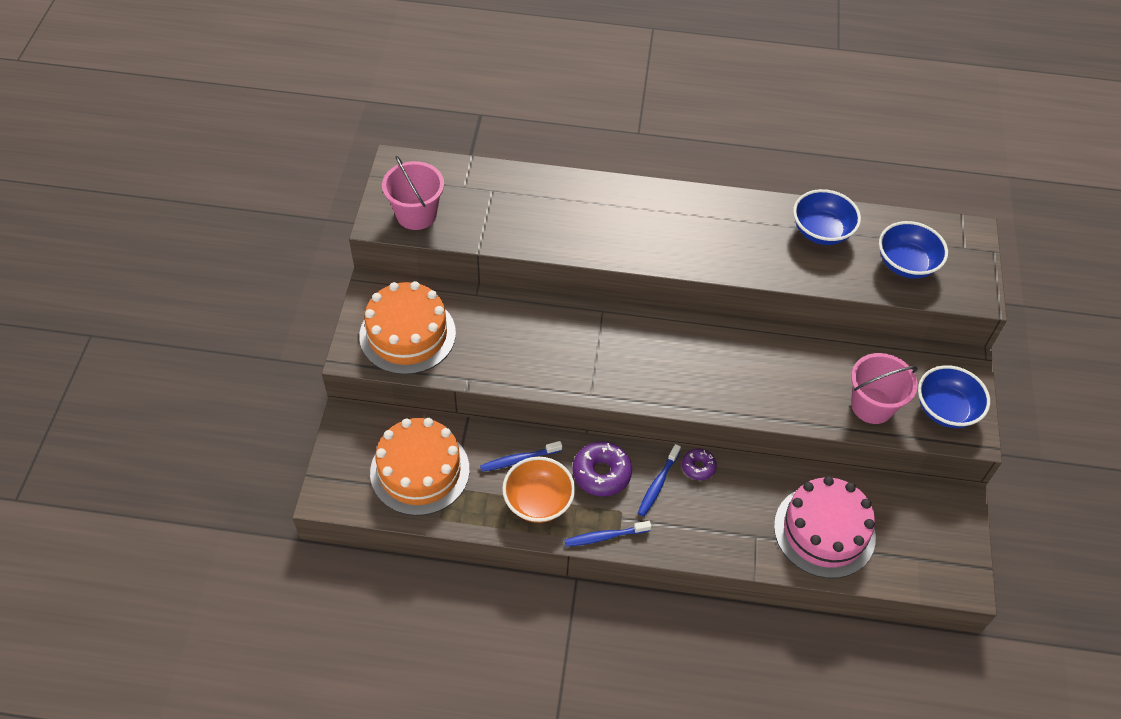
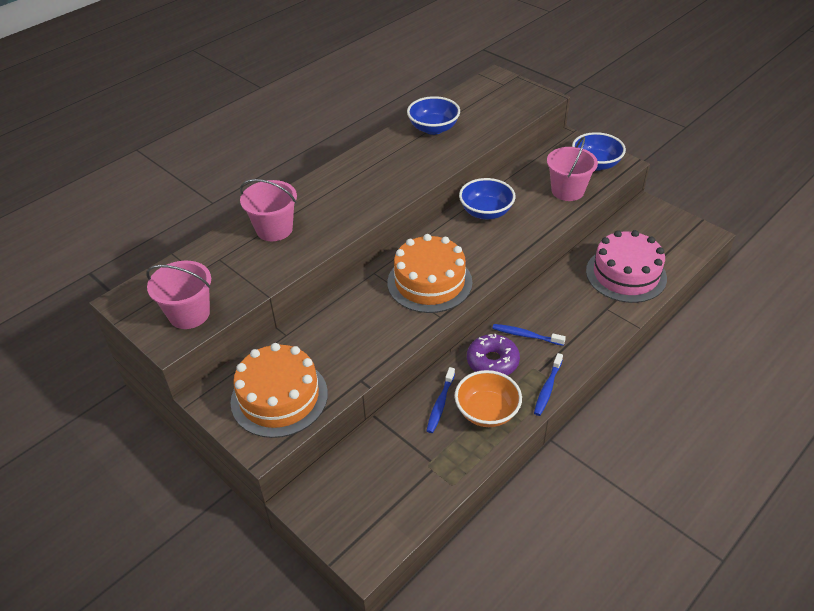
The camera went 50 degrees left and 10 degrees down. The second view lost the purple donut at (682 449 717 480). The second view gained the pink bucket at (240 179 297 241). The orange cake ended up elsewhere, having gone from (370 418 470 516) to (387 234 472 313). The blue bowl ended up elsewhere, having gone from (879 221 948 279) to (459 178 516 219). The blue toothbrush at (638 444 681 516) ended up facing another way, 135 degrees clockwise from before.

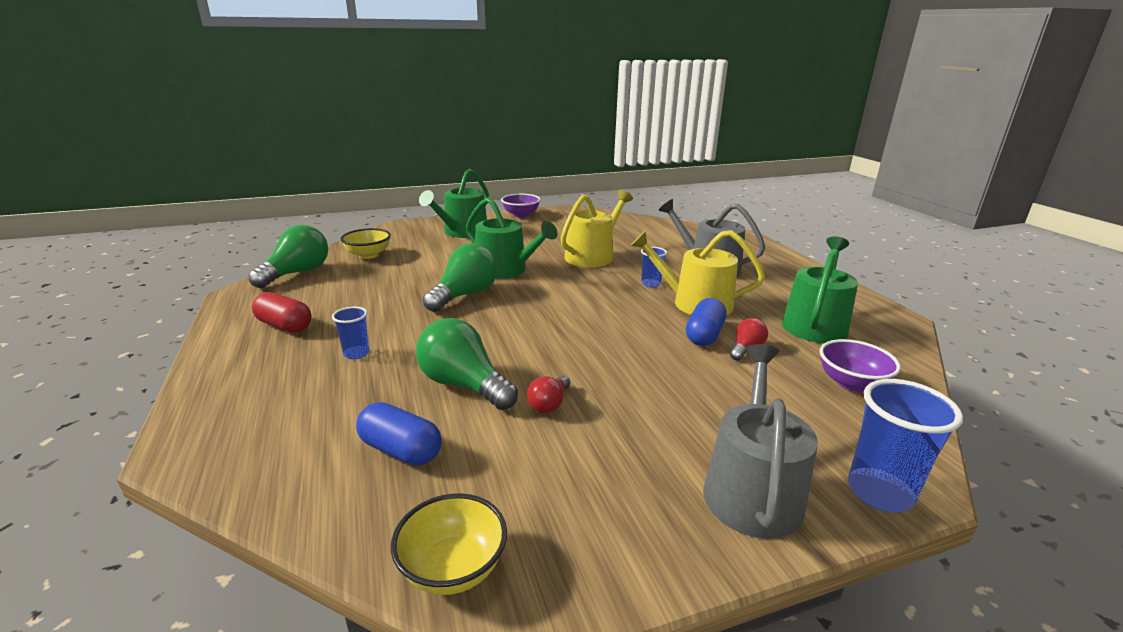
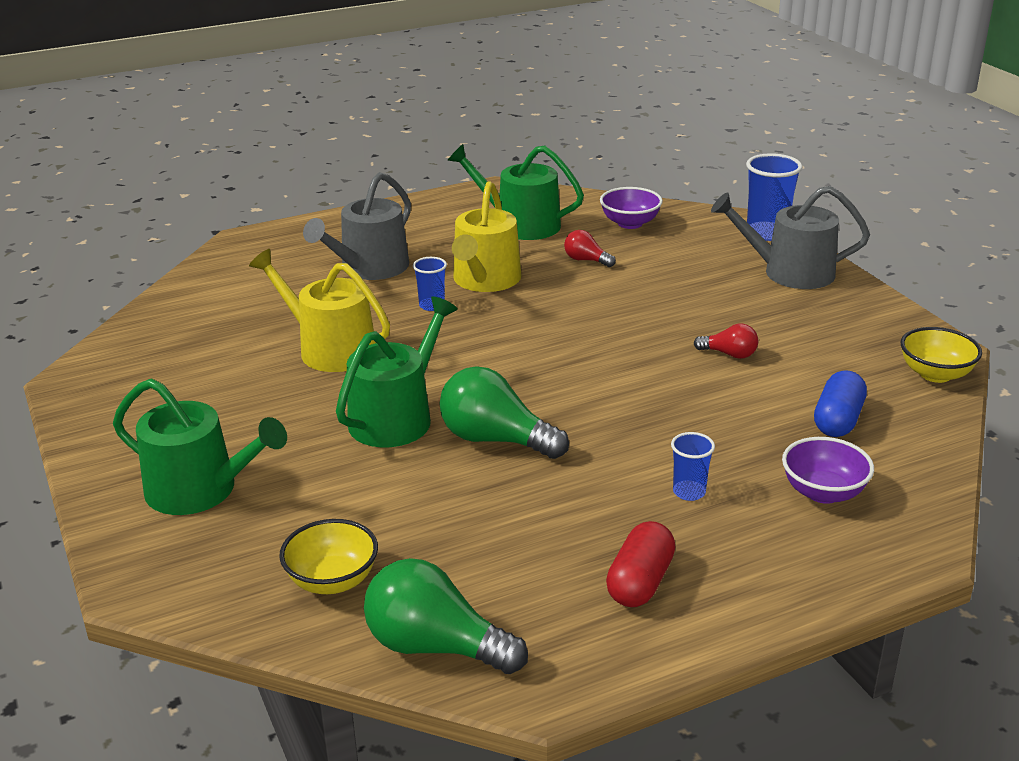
The camera went 95 degrees left and 5 degrees up. The second view lost the green light bulb at (416 318 518 410). The second view lost the blue capsule at (686 298 726 346). The purple bowl ended up elsewhere, having gone from (501 194 540 217) to (782 437 874 504).

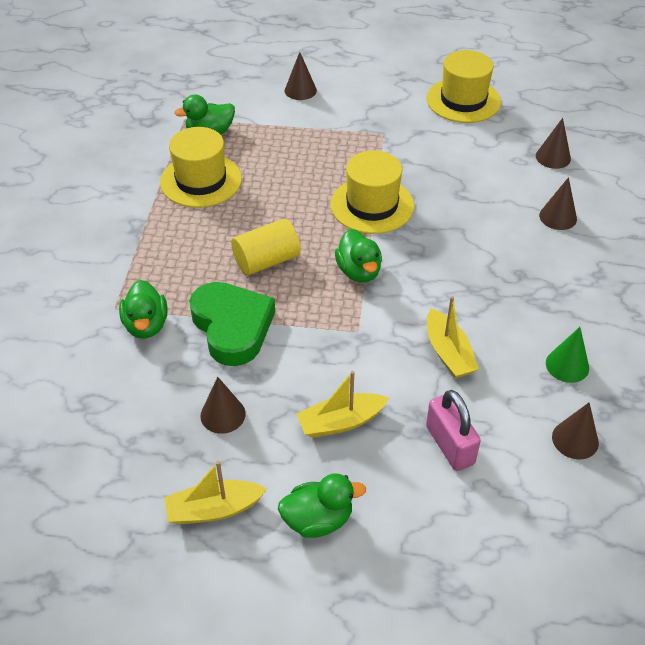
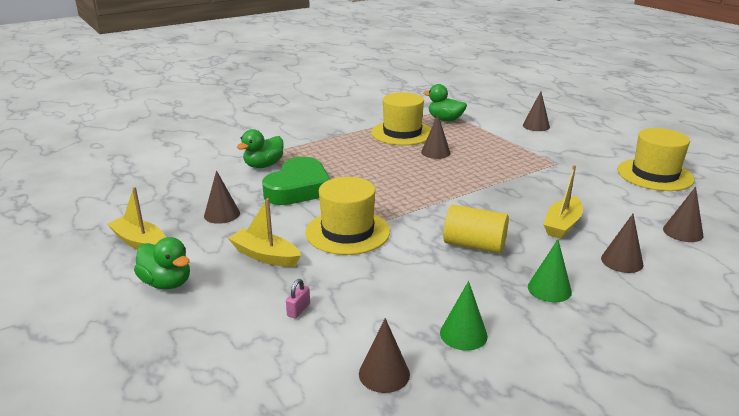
The camera went 50 degrees right and 20 degrees down. The second view lost the green duck at (335 229 382 283). The second view gained the brown cone at (421 115 451 159). The second view gained the green cone at (528 239 572 302). The yellow cylinder ended up elsewhere, having gone from (231 219 301 276) to (443 205 509 254). The yellow hat ended up elsewhere, having gone from (330 150 414 234) to (305 177 390 255). The yellow boat ended up elsewhere, having gone from (427 296 479 378) to (544 165 583 239). The size of the pink padlock at (426 390 481 471) changed by a factor of 0.47.

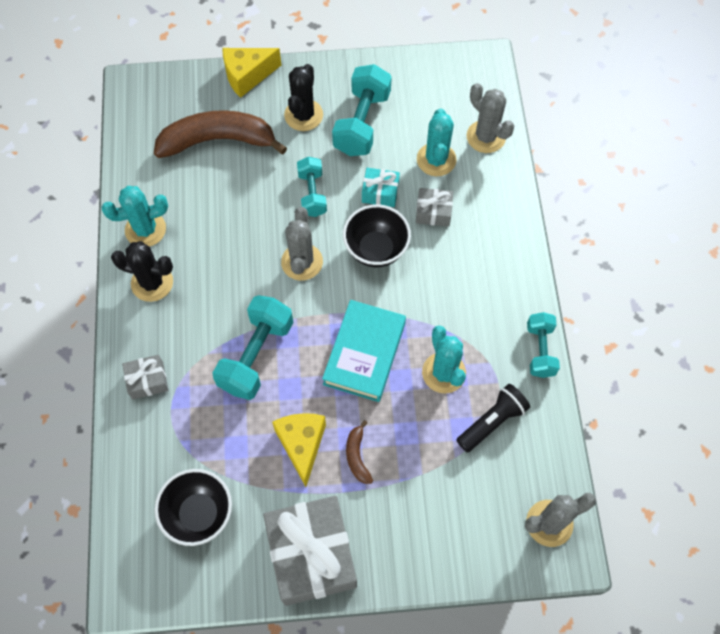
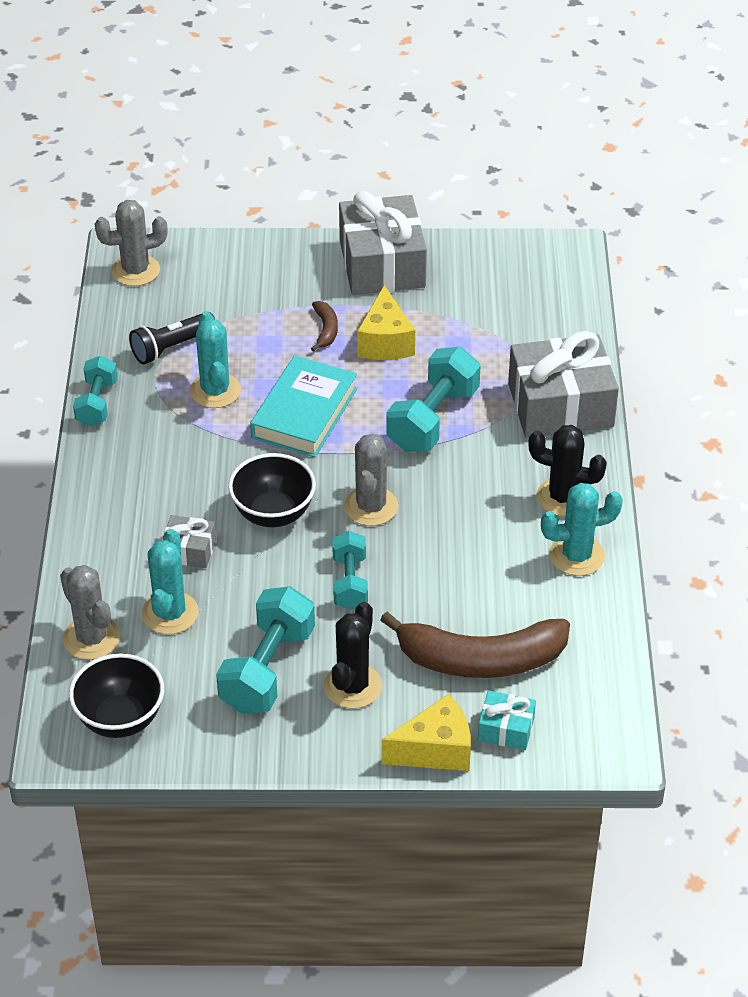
The camera went 175 degrees left and 20 degrees down. The black bowl ended up elsewhere, having gone from (155 469 232 546) to (69 654 164 738). The turquoise gift ended up elsewhere, having gone from (362 168 400 207) to (478 690 536 750). The size of the grey gift at (122 355 168 400) changed by a factor of 2.13.

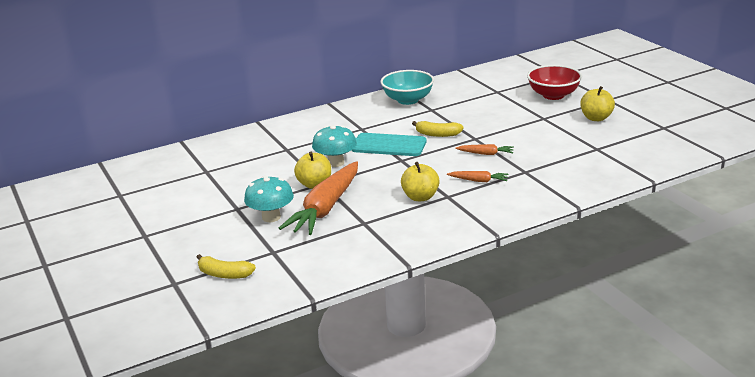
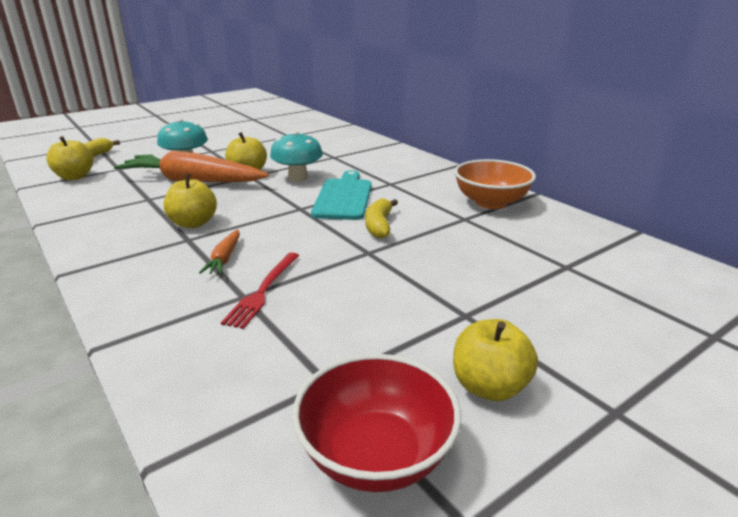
The camera went 80 degrees right and 0 degrees up. The second view lost the orange carrot at (455 144 514 155). The second view gained the yellow apple at (46 136 94 180). The second view gained the red fork at (221 252 300 329). The red bowl ended up elsewhere, having gone from (527 65 582 100) to (292 354 461 492). What was the turquoise bowl at (380 70 434 105) turned into the orange bowl at (454 159 536 209).

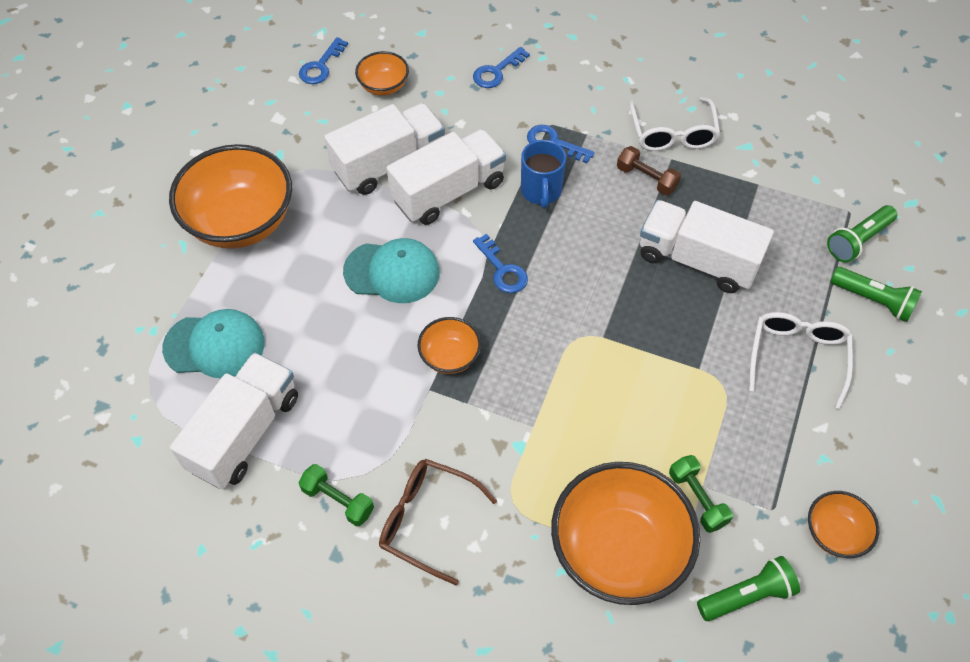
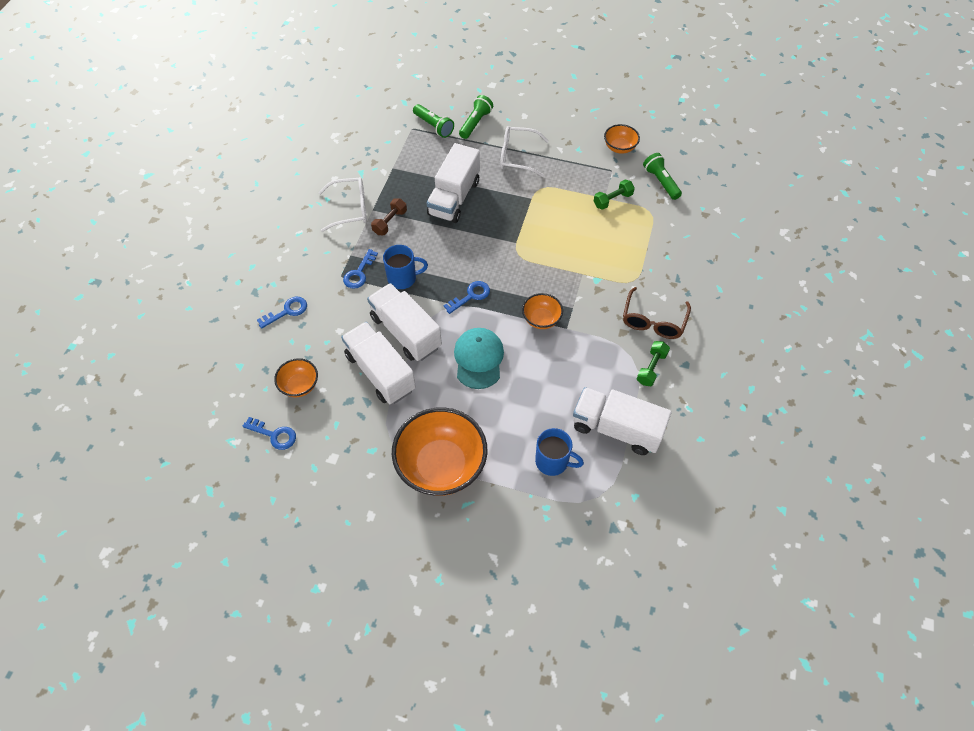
The camera went 95 degrees left and 0 degrees up. The second view lost the orange bowl at (551 462 700 605). Where the turquoise cap stood at (162 309 265 378), the blue mug came to stand at (535 428 584 476). The blue key at (473 47 530 88) ended up facing another way, 75 degrees counterclockwise from before.

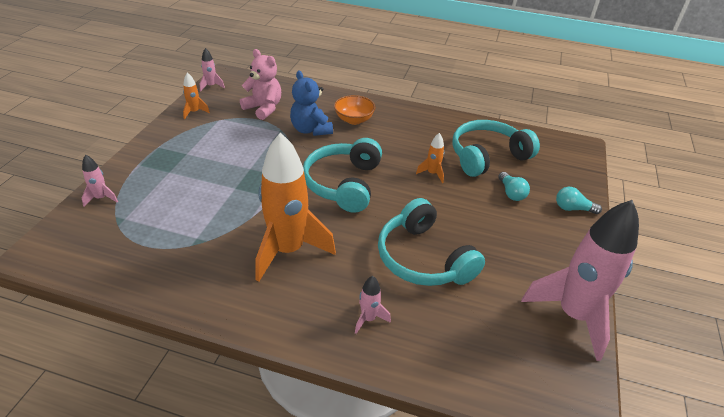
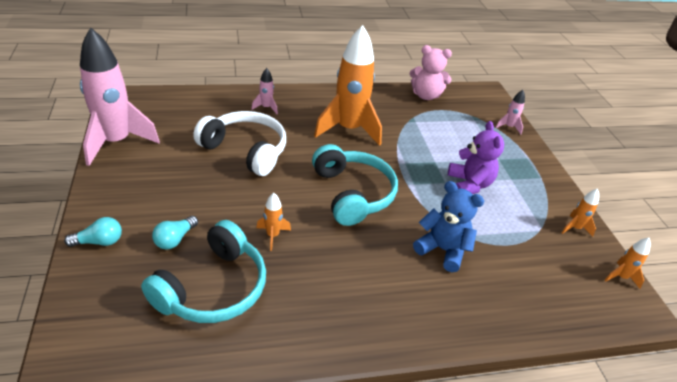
The camera went 150 degrees right and 0 degrees up. The second view lost the orange bowl at (334 95 375 125). The second view gained the purple teddy bear at (448 121 504 194). The pink teddy bear ended up elsewhere, having gone from (240 49 281 120) to (410 45 452 100). What was the pink rocket at (200 48 225 92) turned into the orange rocket at (605 238 651 289). What was the turquoise headphones at (378 198 485 286) turned into the white headphones at (193 111 286 176). The turquoise light bulb at (498 172 530 201) ended up facing another way, 105 degrees counterclockwise from before.

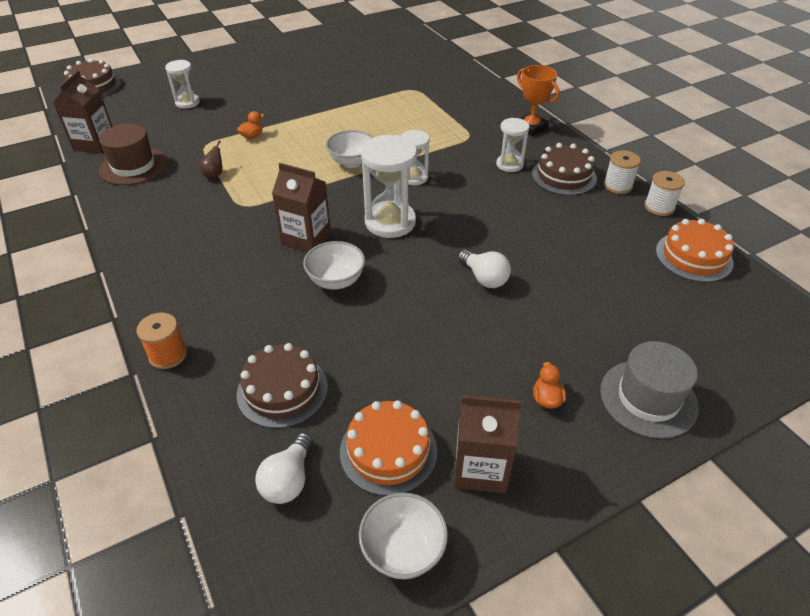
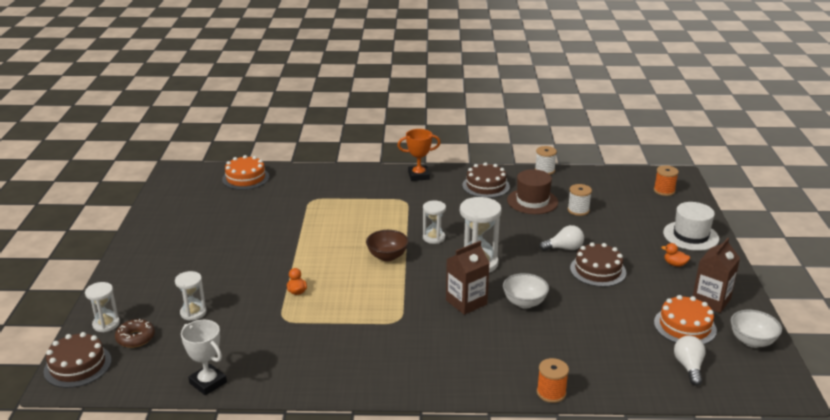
The camera went 60 degrees left and 15 degrees down. The second view lost the brown pear at (199 141 223 178). The second view gained the brown donut at (115 319 155 348). The second view gained the orange spool at (654 165 679 196). The brown hat ended up elsewhere, having gone from (99 124 167 185) to (507 169 558 214). The brown cake ended up elsewhere, having gone from (237 343 328 428) to (570 242 626 287). The white hourglass ended up elsewhere, having gone from (496 118 530 172) to (85 282 120 332). The white spool ended up elsewhere, having gone from (604 150 641 194) to (568 184 592 216). The orange cake ended up elsewhere, having gone from (656 219 734 282) to (222 155 269 190). Where the brown carton stood at (53 70 113 153), the white trophy came to stand at (181 320 227 395). What was the white bowl at (326 130 373 168) turned into the brown bowl at (366 230 409 261). What was the grey hat at (600 341 699 439) turned into the white hat at (663 202 719 251). The white light bulb at (255 433 313 504) ended up facing another way, 135 degrees counterclockwise from before.

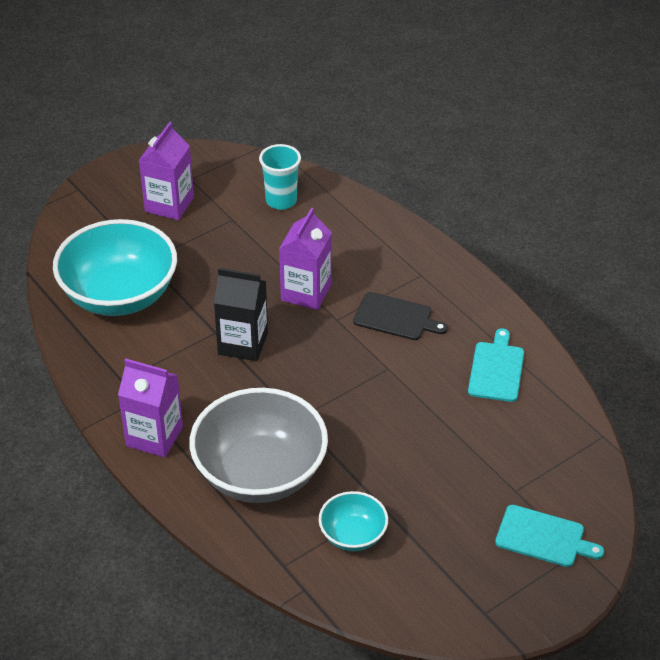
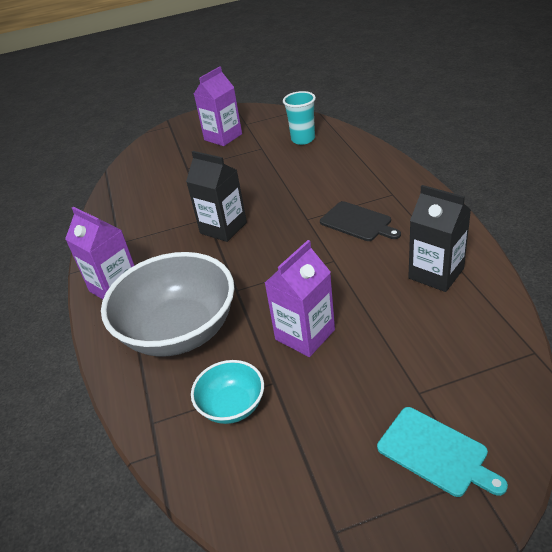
The camera went 25 degrees right and 5 degrees down. The second view lost the turquoise bowl at (53 219 177 316). The purple carton ended up elsewhere, having gone from (279 208 332 310) to (265 240 335 357). Where the turquoise cutting board stood at (468 328 524 402), the black carton came to stand at (408 185 471 292).

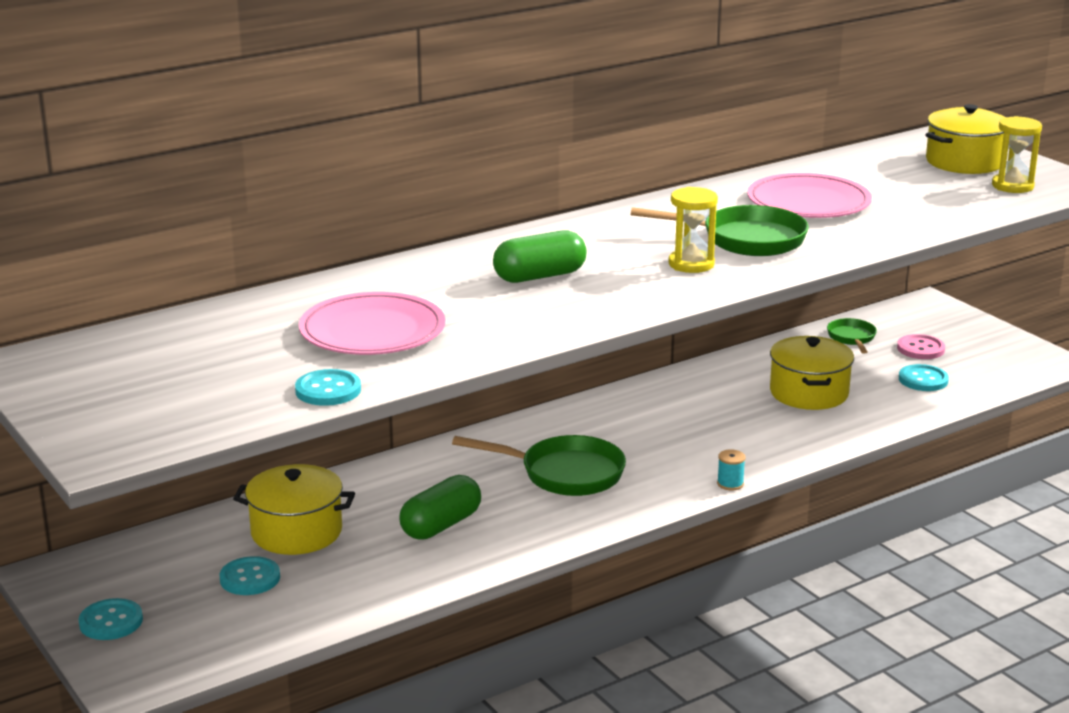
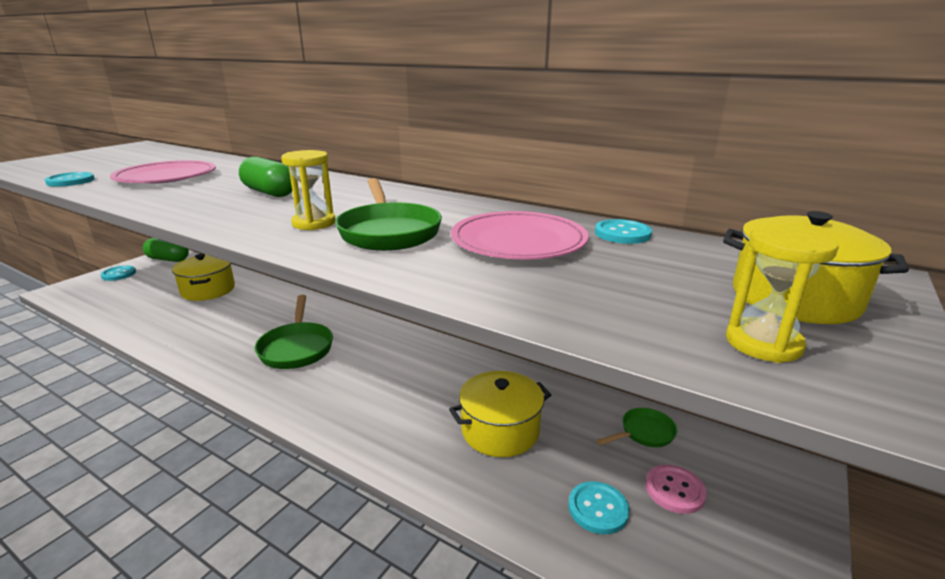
The camera went 65 degrees right and 0 degrees up. The second view lost the turquoise spool at (717 449 746 490). The turquoise button ended up elsewhere, having gone from (220 556 280 595) to (595 219 652 244). The green capsule ended up elsewhere, having gone from (400 475 481 540) to (143 238 189 262).

